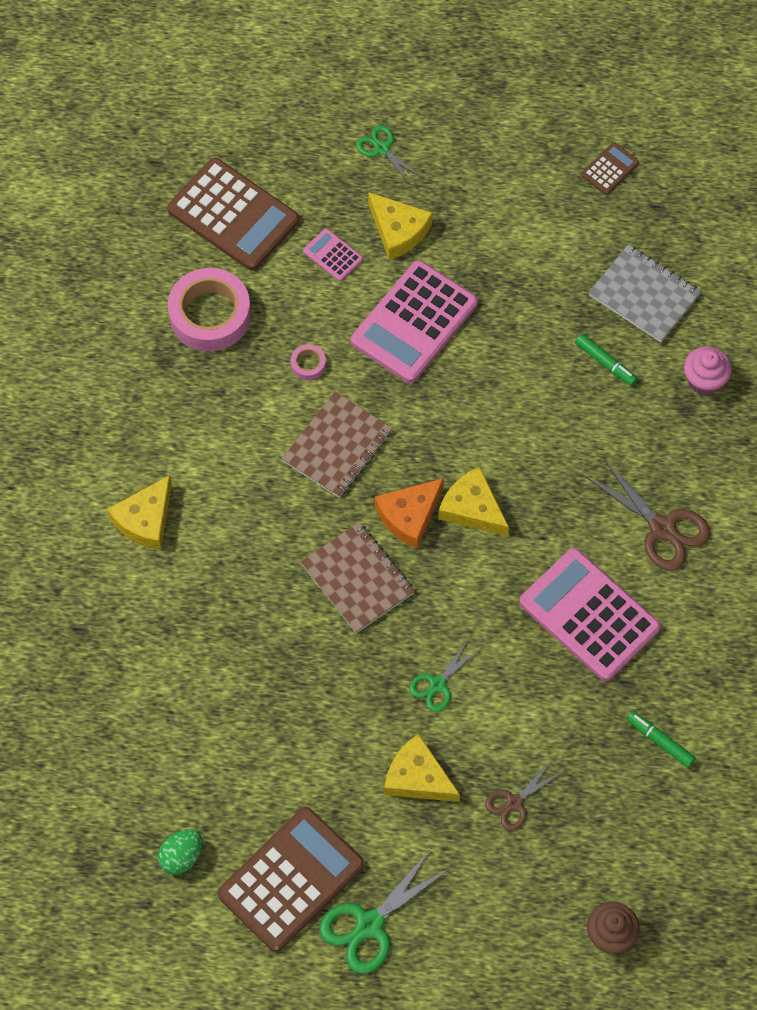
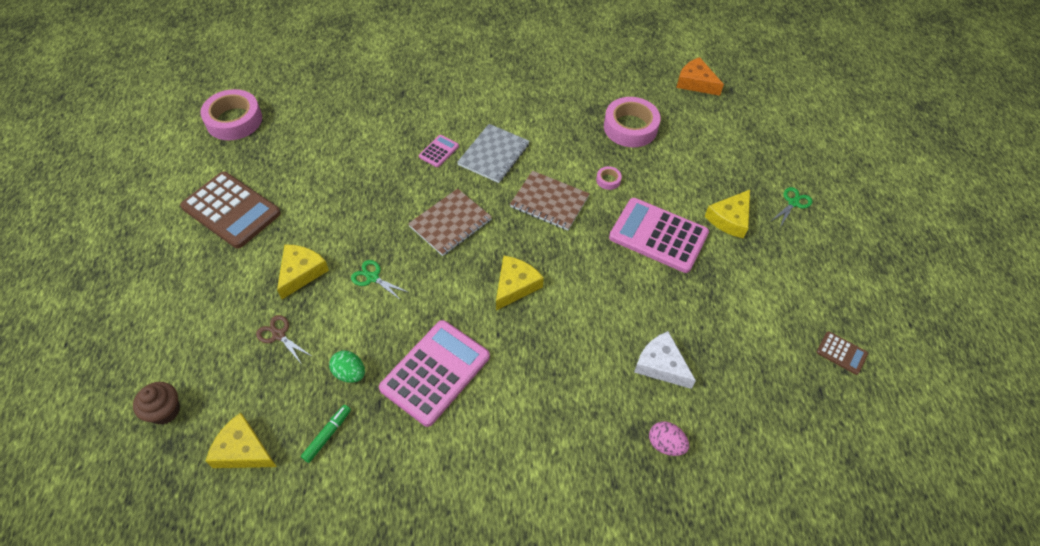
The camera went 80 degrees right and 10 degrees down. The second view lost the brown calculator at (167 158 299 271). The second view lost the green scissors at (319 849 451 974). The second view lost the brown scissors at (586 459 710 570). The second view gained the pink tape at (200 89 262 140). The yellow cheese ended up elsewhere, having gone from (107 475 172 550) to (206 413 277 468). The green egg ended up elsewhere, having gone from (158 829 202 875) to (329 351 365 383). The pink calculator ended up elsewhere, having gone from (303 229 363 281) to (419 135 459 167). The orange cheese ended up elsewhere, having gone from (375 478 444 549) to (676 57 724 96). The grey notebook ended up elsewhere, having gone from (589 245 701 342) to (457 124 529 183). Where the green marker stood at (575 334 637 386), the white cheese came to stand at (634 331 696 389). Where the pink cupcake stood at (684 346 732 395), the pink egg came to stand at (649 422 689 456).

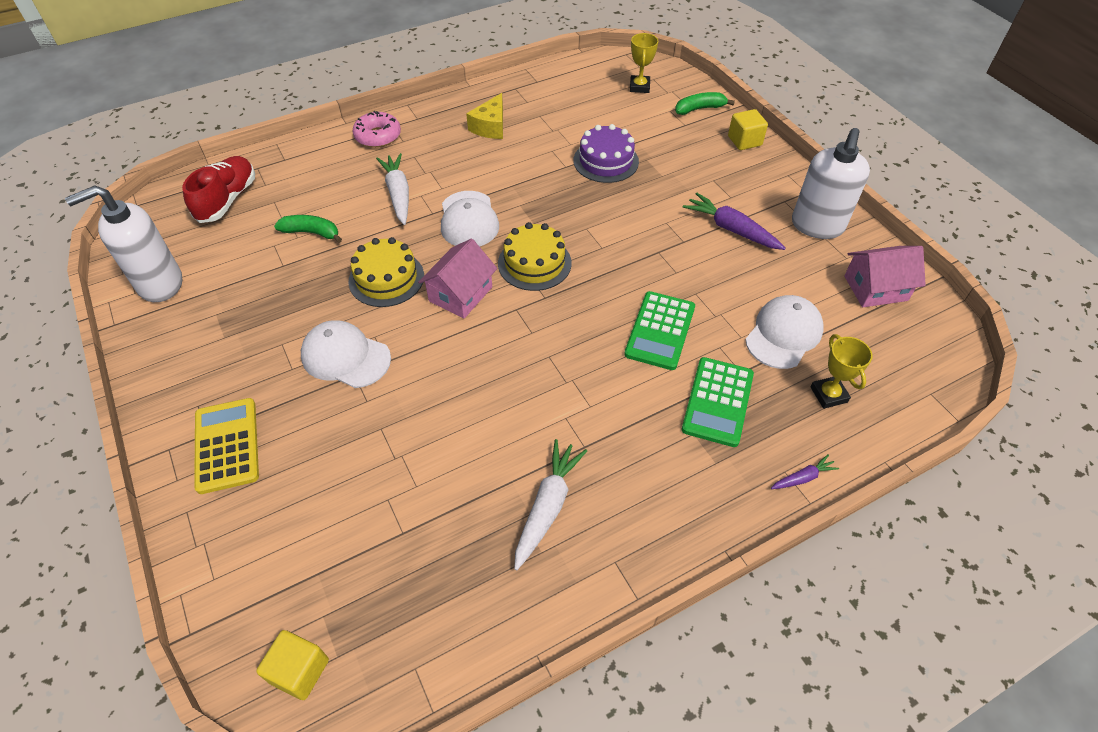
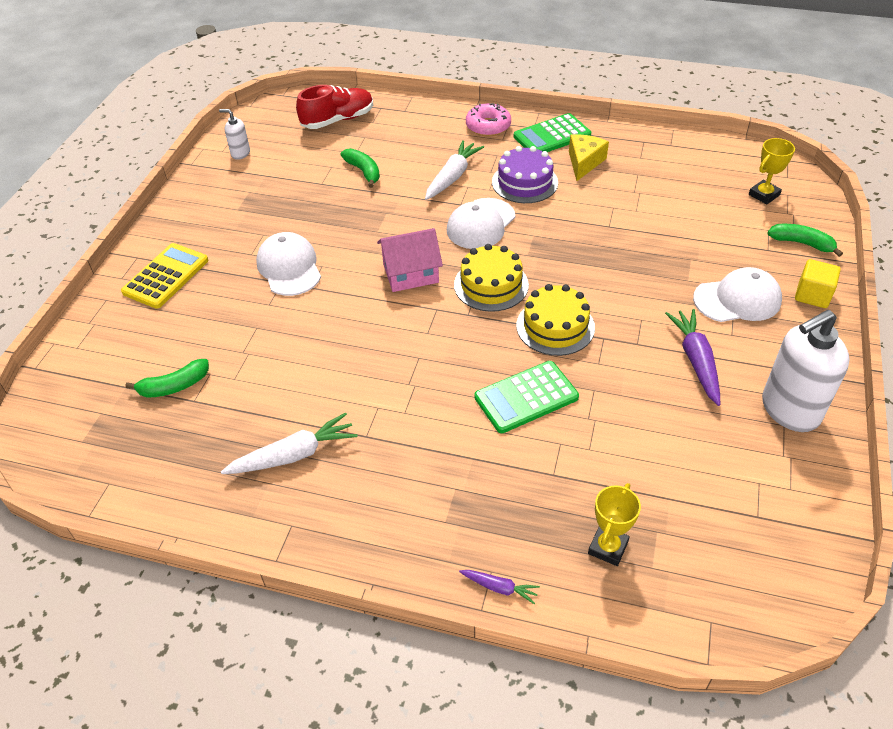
The camera went 45 degrees right and 5 degrees down. The second view lost the yellow cube at (256 630 329 700). The second view lost the pink house at (844 246 926 307). The second view gained the green banana at (125 359 209 398). The yellow cake ended up elsewhere, having gone from (348 237 424 307) to (517 284 595 356). The purple cake ended up elsewhere, having gone from (574 124 639 183) to (492 146 558 203). The green calculator ended up elsewhere, having gone from (682 357 754 447) to (514 113 591 152). The white cap ended up elsewhere, having gone from (745 295 824 369) to (693 267 782 322). The yellow cheese at (466 93 503 139) ended up facing another way, 135 degrees clockwise from before. The size of the white soap dispenser at (65 185 182 302) changed by a factor of 0.48.

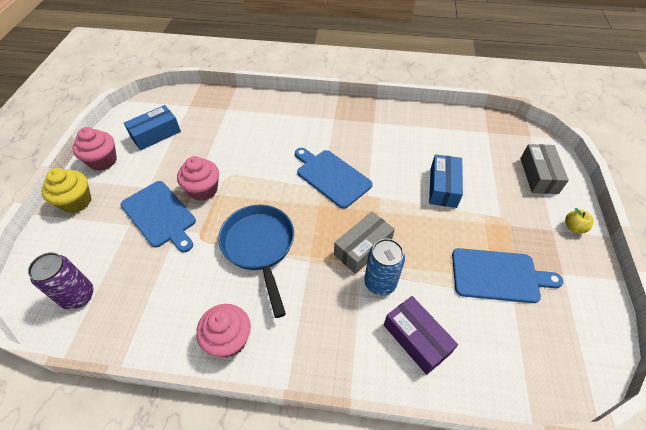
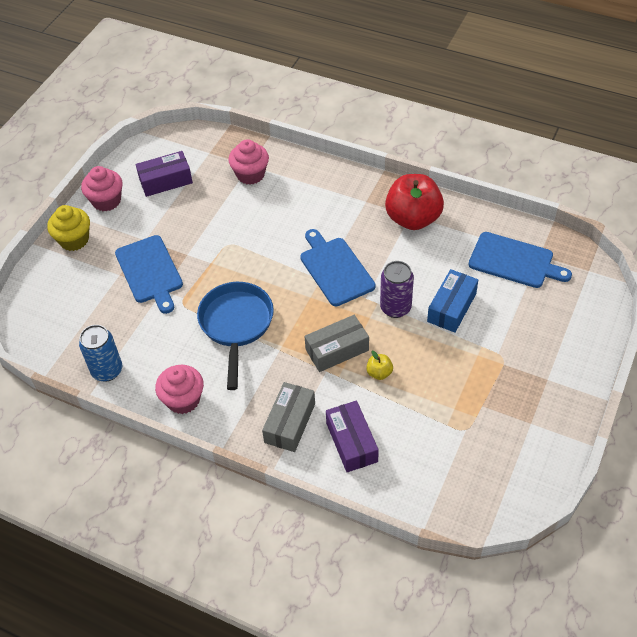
The camera went 20 degrees right and 0 degrees up. The second view gained the red apple at (385 174 444 230). The purple can ended up elsewhere, having gone from (28 252 93 310) to (380 261 414 318). The pink cupcake ended up elsewhere, having gone from (177 156 219 201) to (228 139 269 185). The blue can ended up elsewhere, having gone from (364 239 405 296) to (79 325 122 382). The blue cutting board ended up elsewhere, having gone from (452 248 563 303) to (468 232 572 288). The grey box ended up elsewhere, having gone from (520 144 569 194) to (262 382 315 452). The yellow apple ended up elsewhere, having gone from (565 208 593 233) to (366 351 393 380). What was the blue box at (124 105 181 150) turned into the purple box at (136 151 193 197).

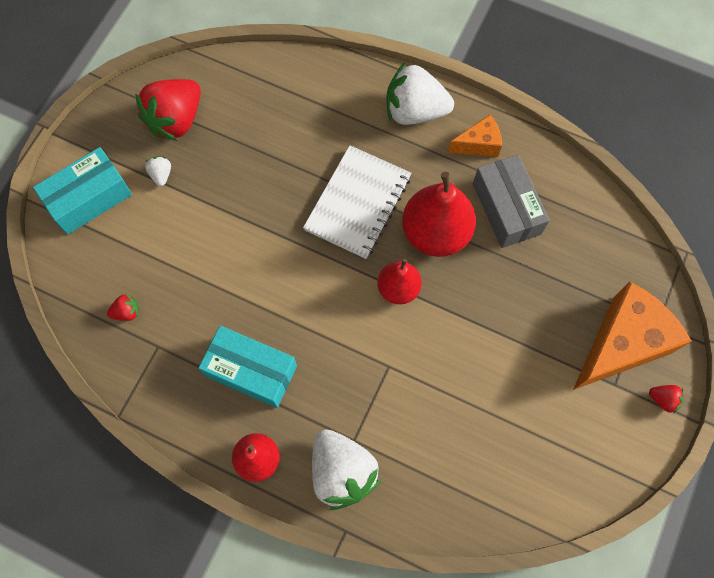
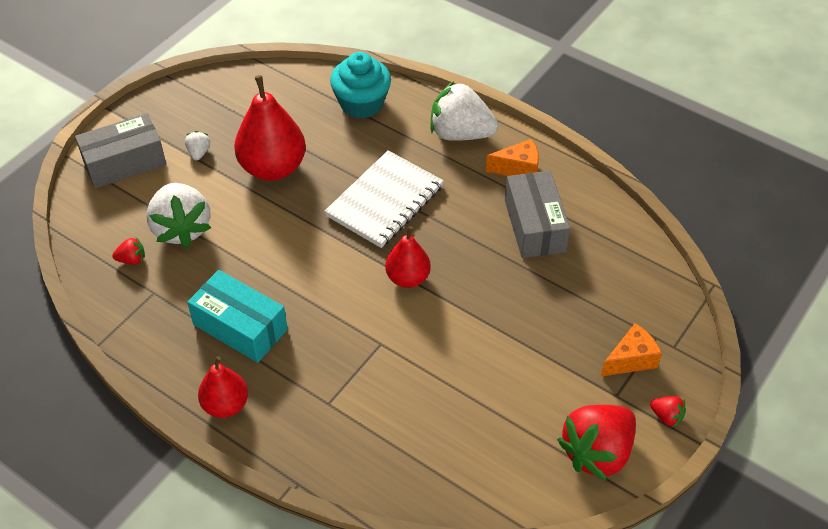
The camera went 10 degrees right and 20 degrees down. The second view gained the turquoise cupcake at (330 52 391 118). The red strawberry ended up elsewhere, having gone from (135 79 201 141) to (557 405 636 481). The white strawberry ended up elsewhere, having gone from (312 429 381 510) to (146 183 211 248). The red pear ended up elsewhere, having gone from (402 172 476 257) to (234 75 306 181). What was the turquoise box at (33 147 132 234) turned into the grey box at (75 113 166 189). The size of the orange cheese at (573 282 692 390) changed by a factor of 0.50.

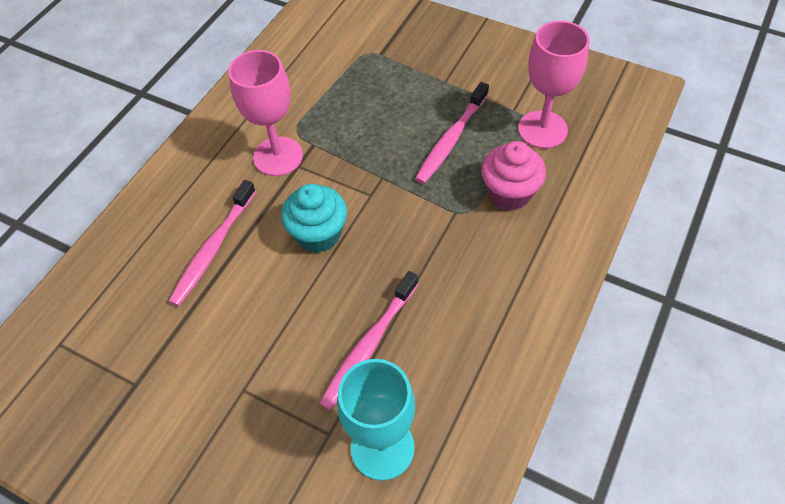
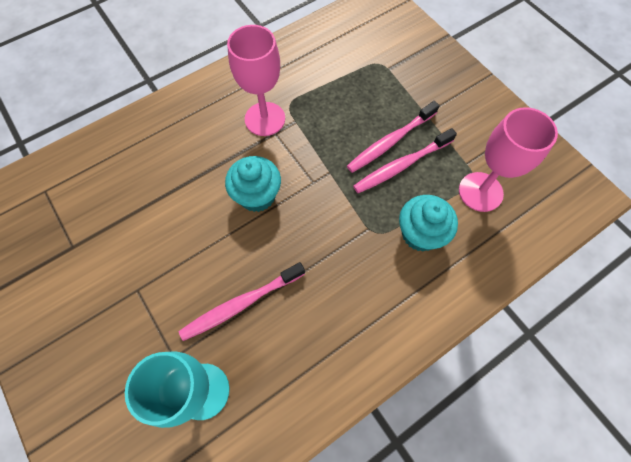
The camera went 25 degrees right and 10 degrees up. The pink toothbrush ended up elsewhere, having gone from (169 180 256 306) to (347 101 440 173). What was the pink cupcake at (481 141 546 211) turned into the turquoise cupcake at (399 195 458 251).

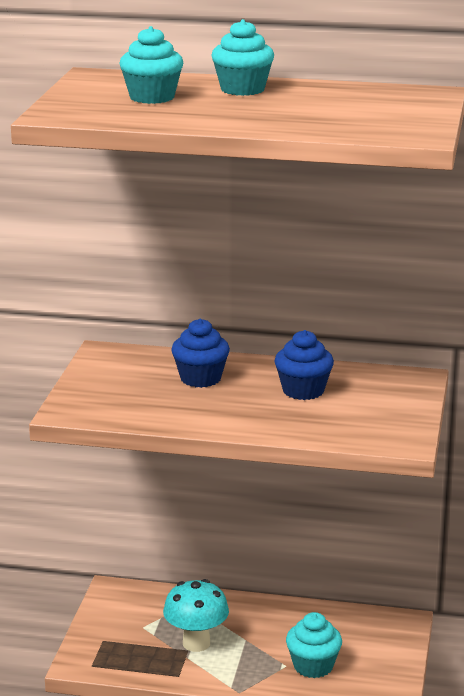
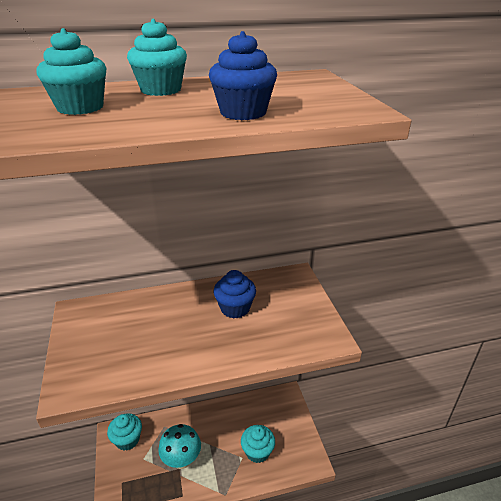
The camera went 25 degrees left and 10 degrees up. The second view gained the turquoise cupcake at (107 413 142 450). The blue cupcake ended up elsewhere, having gone from (171 319 230 388) to (209 31 277 120).

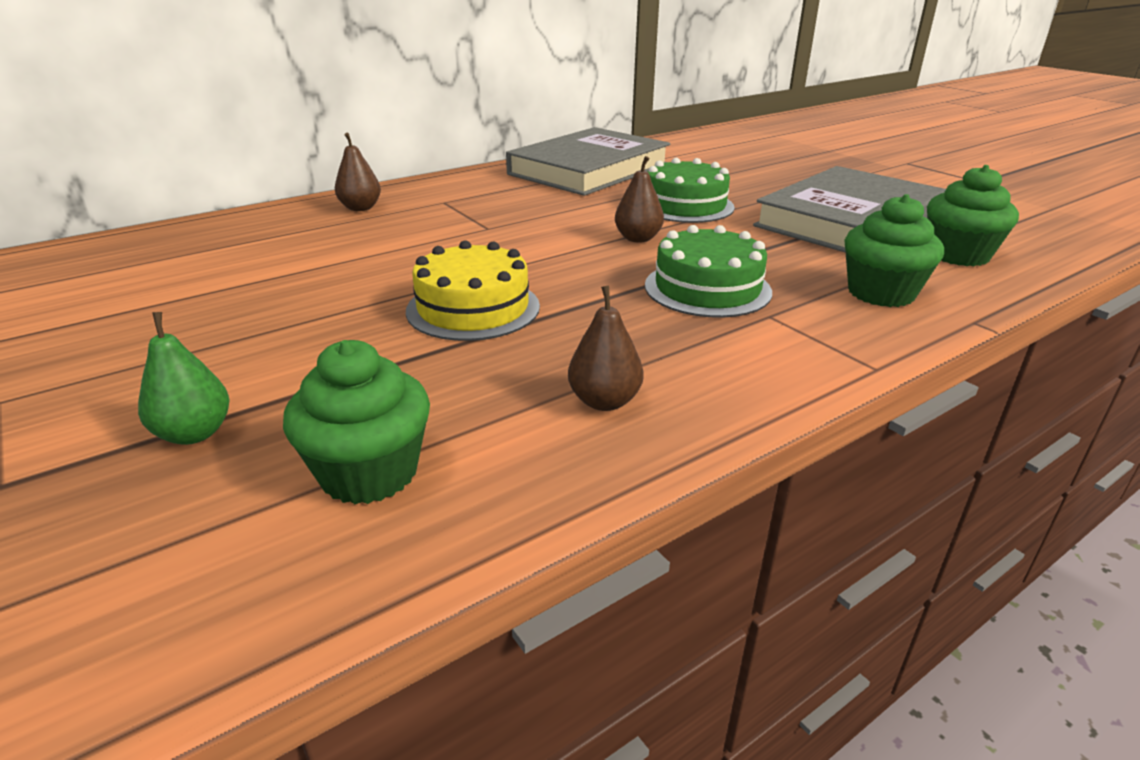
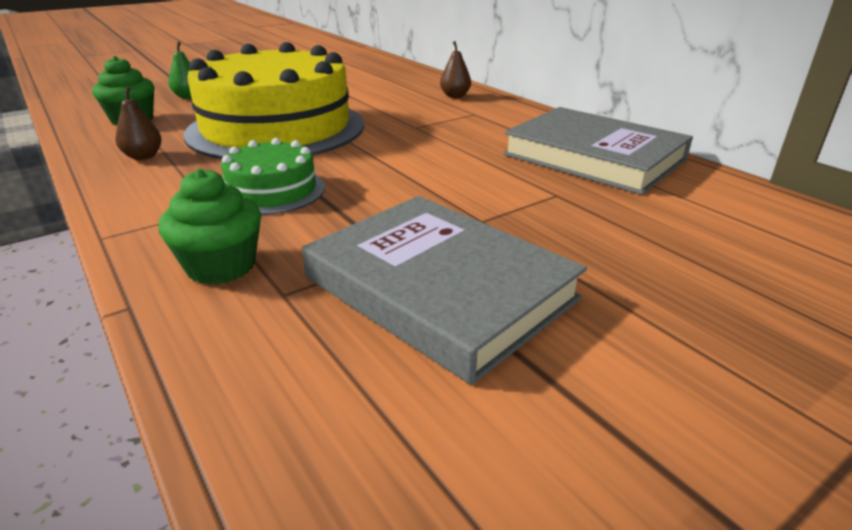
The camera went 90 degrees right and 0 degrees up. The second view lost the brown pear at (615 156 664 243). The second view lost the green cake at (648 158 735 223). The second view lost the green cupcake at (927 165 1019 266). The size of the yellow cake at (406 240 540 341) changed by a factor of 2.15.

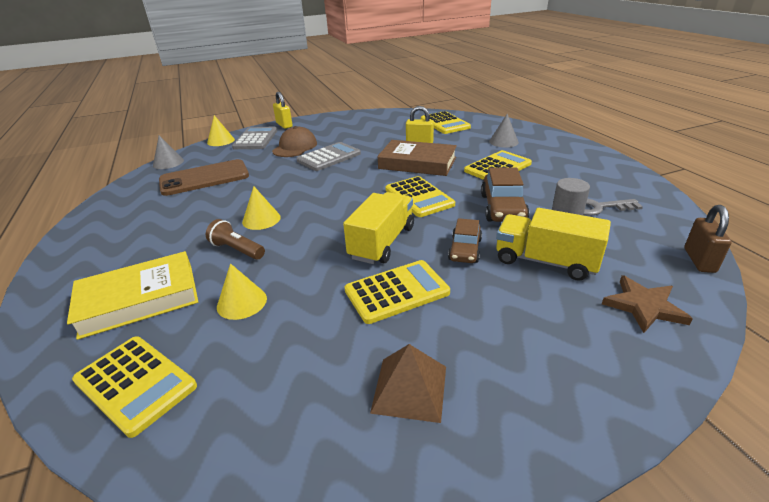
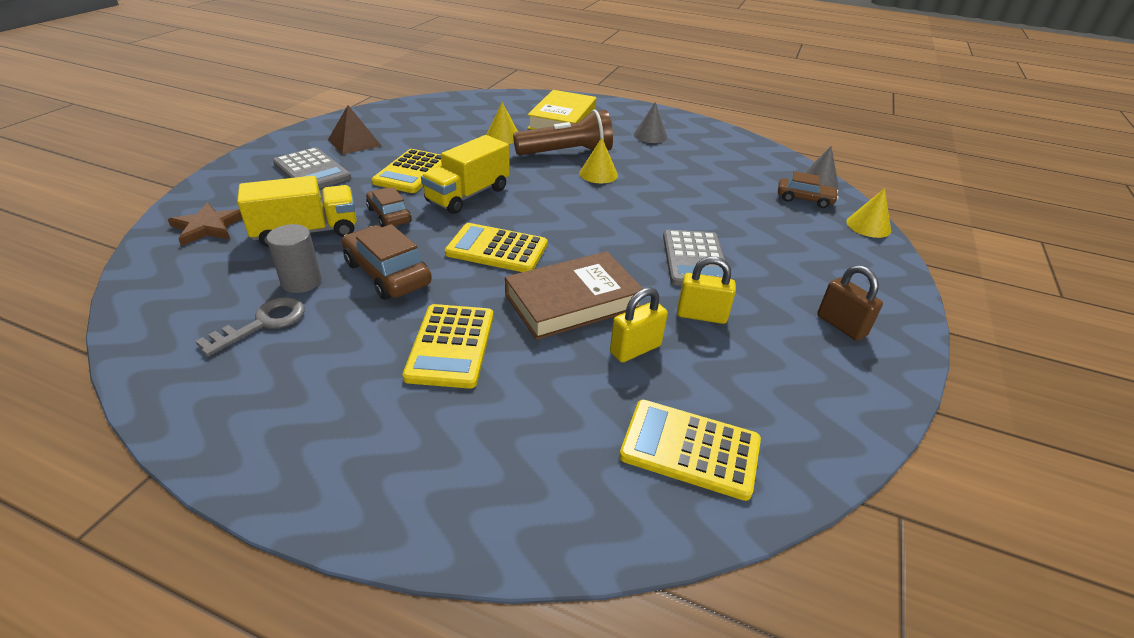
The camera went 130 degrees right and 5 degrees up. The second view lost the yellow calculator at (72 337 197 438). The second view lost the brown phone at (159 159 249 196). The second view lost the brown cap at (272 126 317 157). The second view gained the brown car at (778 171 839 208). The grey calculator ended up elsewhere, having gone from (232 127 277 149) to (273 147 351 189). The yellow padlock ended up elsewhere, having gone from (273 92 293 129) to (677 257 736 324). The grey cone ended up elsewhere, having gone from (489 114 519 147) to (633 102 668 143). The brown padlock ended up elsewhere, having gone from (684 205 732 273) to (817 265 883 341). The yellow truck at (343 192 414 264) ended up facing another way, 60 degrees clockwise from before. The size of the brown flashlight at (206 219 265 260) changed by a factor of 1.73.

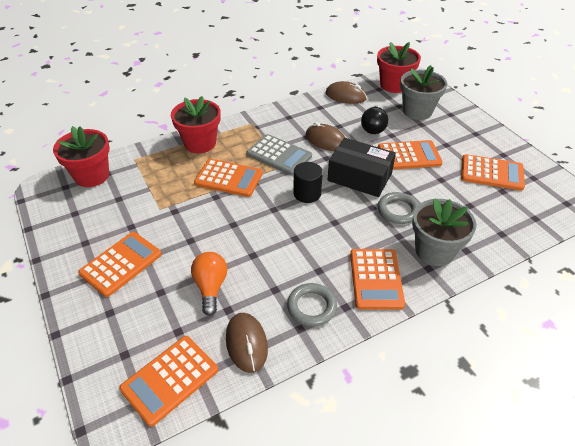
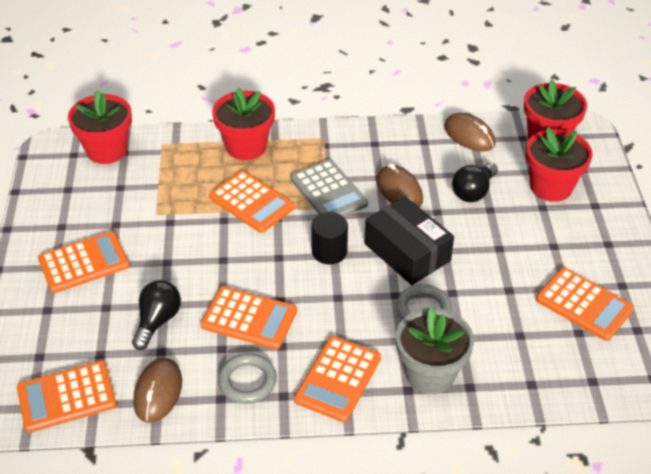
The camera went 25 degrees right and 0 degrees up. The orange calculator ended up elsewhere, having gone from (378 140 442 170) to (201 286 297 349). What was the orange light bulb at (191 252 227 316) turned into the black light bulb at (132 280 181 350). What was the grey flower pot at (400 65 447 120) turned into the red flower pot at (526 127 593 202).

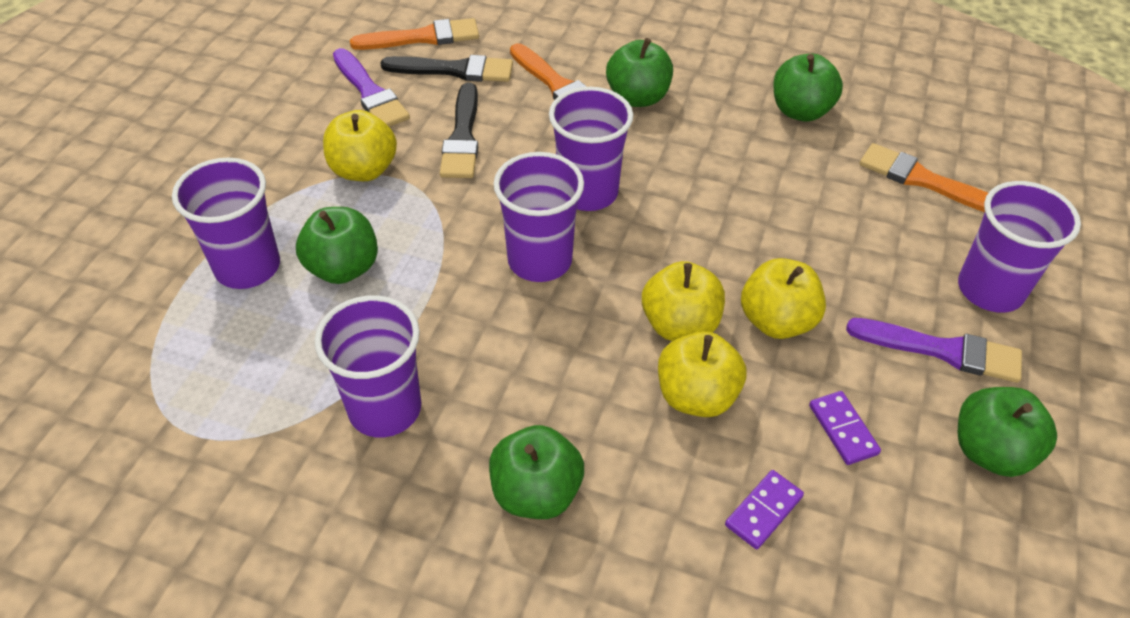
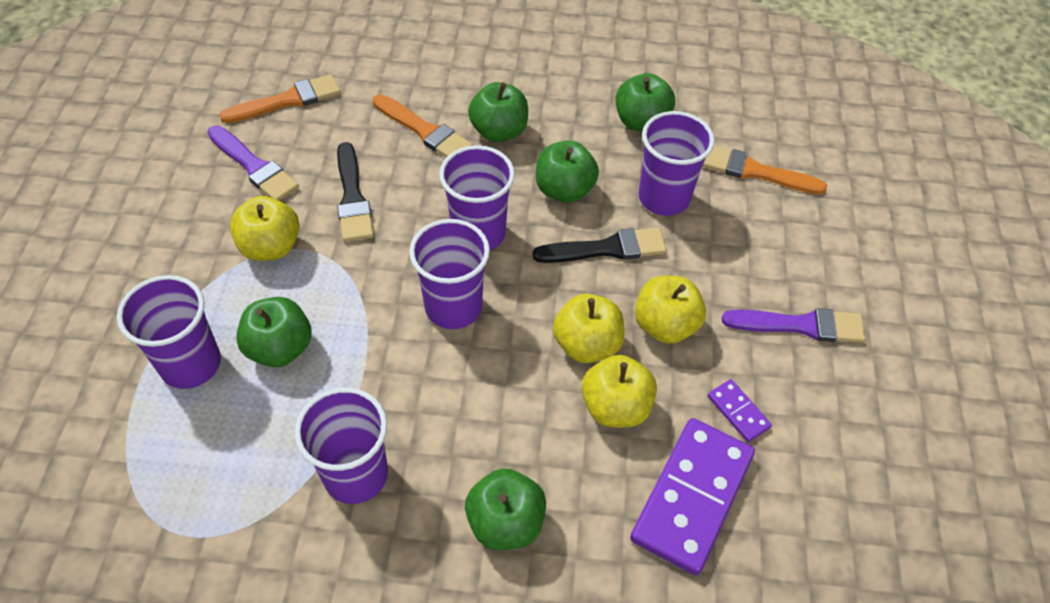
The camera went 15 degrees left and 5 degrees up. The black brush ended up elsewhere, having gone from (381 55 513 82) to (532 228 667 263). The purple cup ended up elsewhere, having gone from (958 181 1081 313) to (638 111 715 216). The green apple ended up elsewhere, having gone from (958 387 1057 477) to (536 141 599 203). The size of the purple domino at (725 470 804 550) changed by a factor of 2.21.

